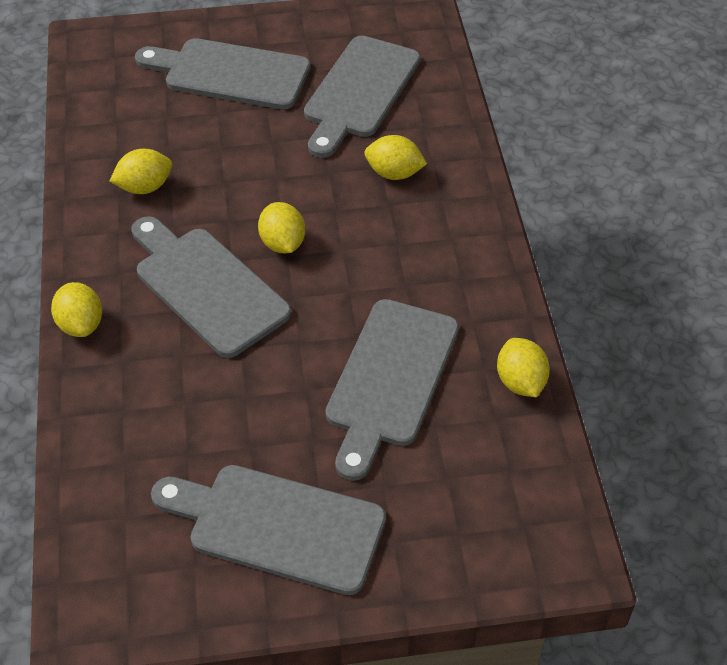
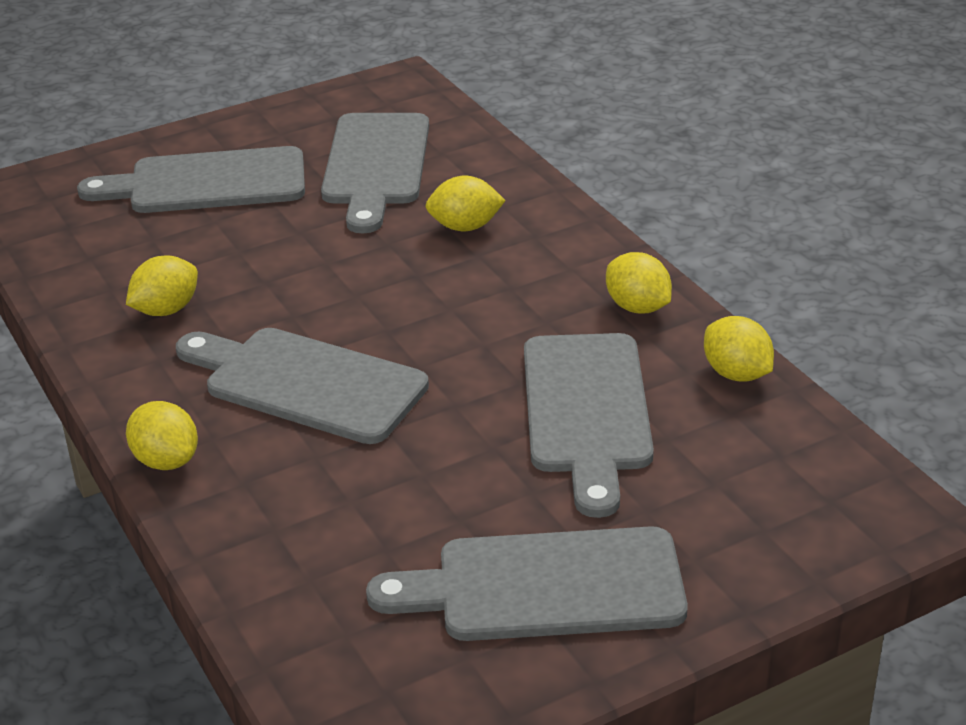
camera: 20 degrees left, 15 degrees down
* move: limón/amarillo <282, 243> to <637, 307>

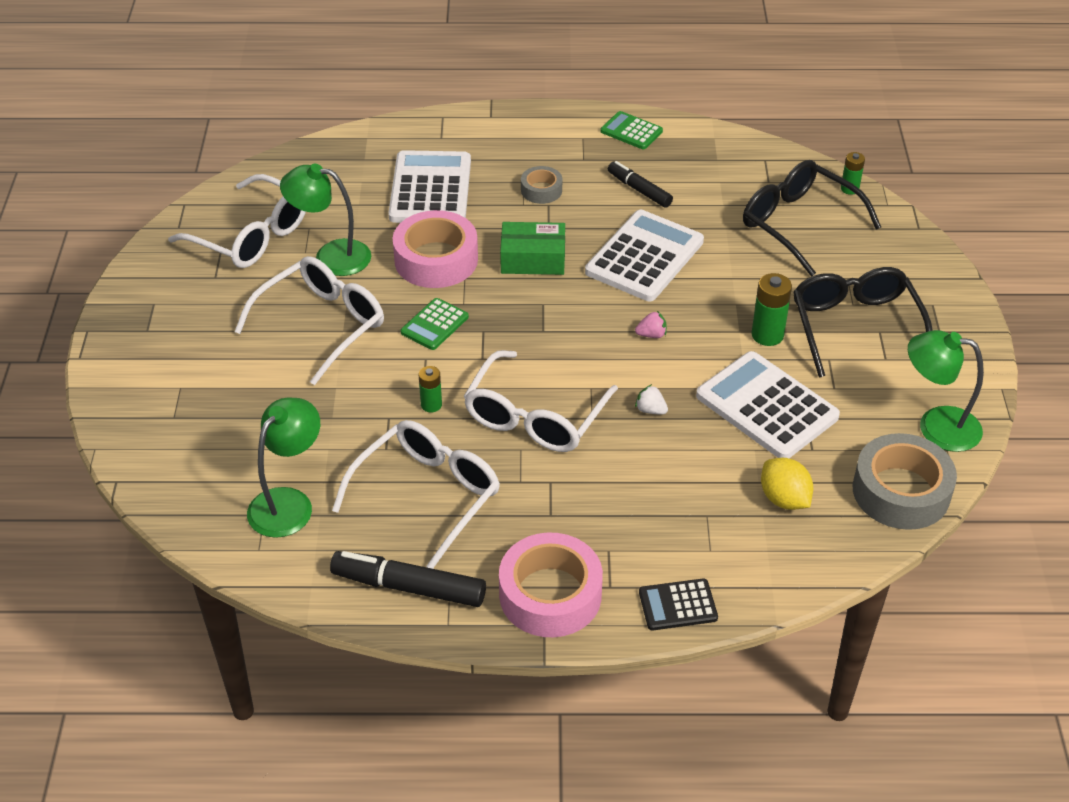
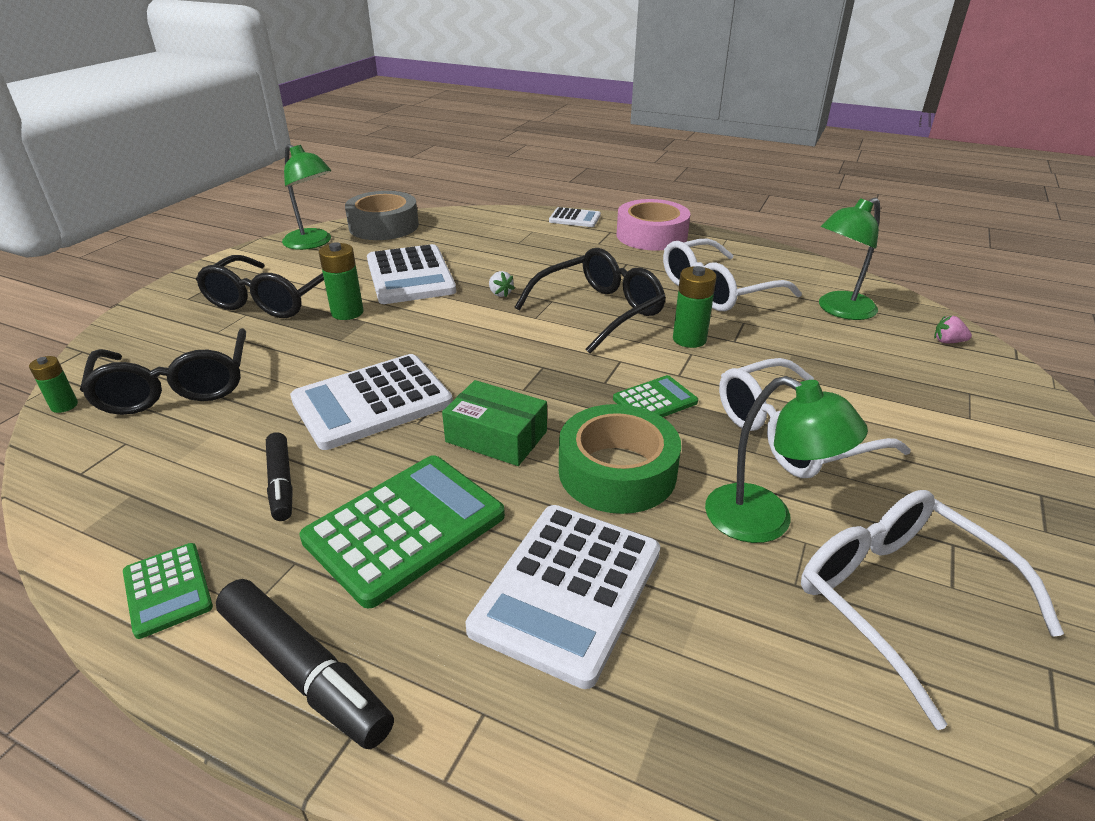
camera: 155 degrees left, 10 degrees down
* delete: limón/amarillo <784, 499>
* move: rotulador/negro <409, 587> to <304, 671>
* move: fresa/rosa <651, 335> to <948, 342>
* replace: cinta adhesiva/gris <541, 190> to calculadora/verde <405, 528>
* recolor: cinta adhesiva/rosa <436, 259> to cinta adhesiva/verde <617, 472>
* recolor: gafas/blanco <535, 416> to gafas/negro <598, 311>
* recolor: calculadora/negro <678, 605> to calculadora/blanco <574, 218>
* resize: pila/verde <431, 405> = <689, 339> x1.59

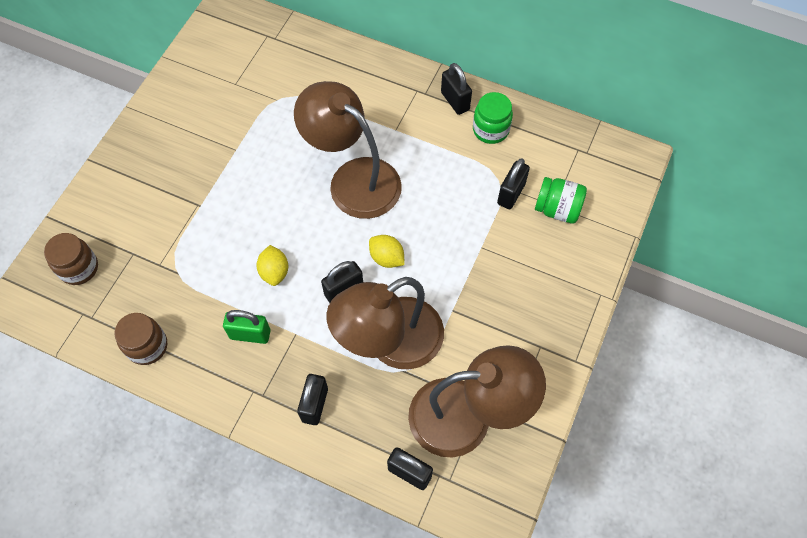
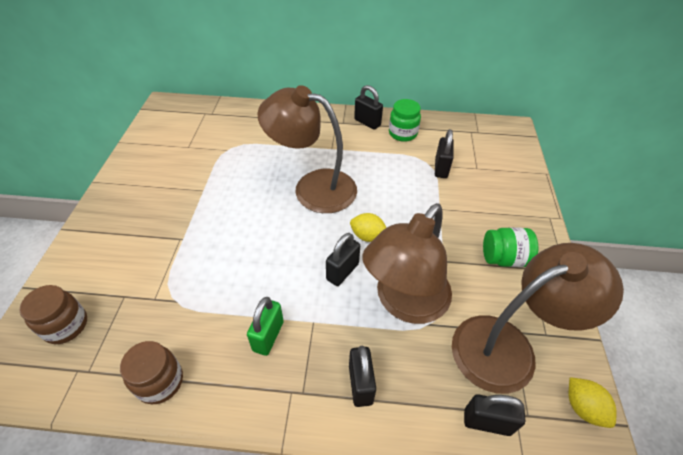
camera: 20 degrees left, 15 degrees down
* move: limón/amarillo <274, 272> to <583, 408>
* move: tarro/verde <557, 209> to <504, 258>
* rotate: candado/verde <250, 334> = <268, 336> 60 degrees counterclockwise

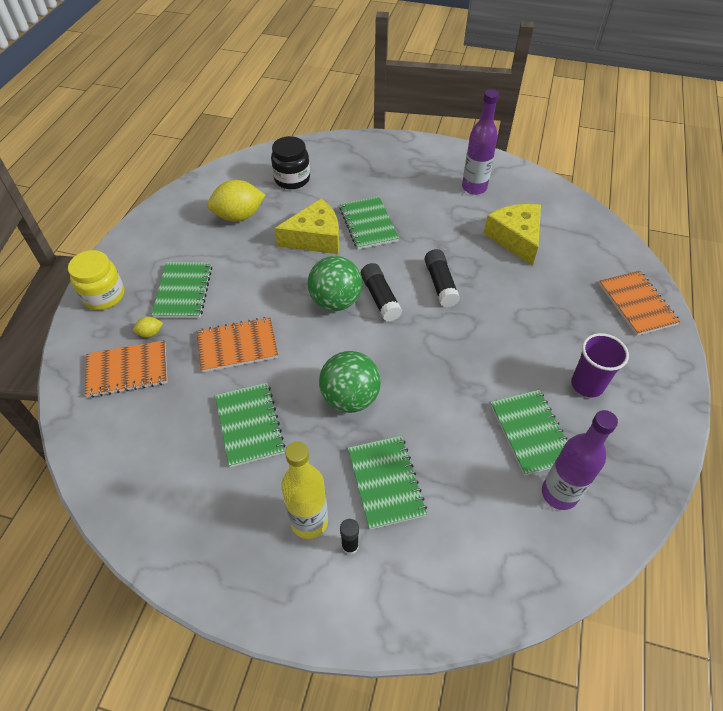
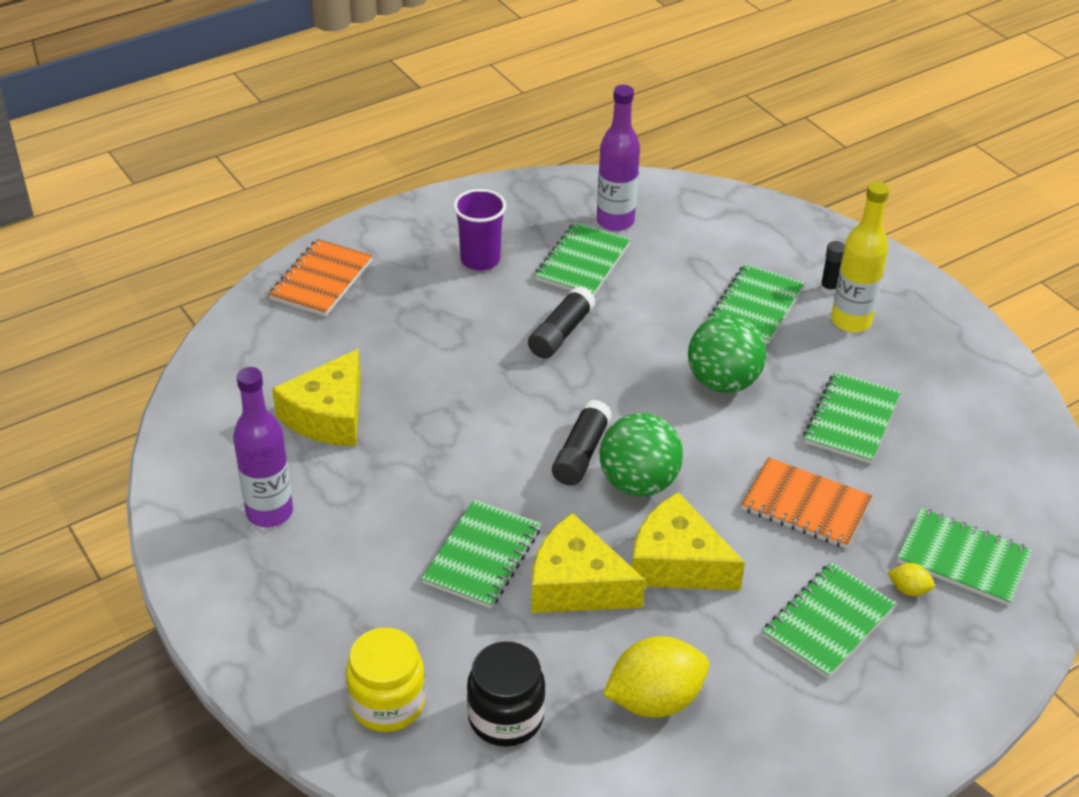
camera: 140 degrees left, 10 degrees down
* insert: queso/amarillo <677, 563>
* move: tarro/amarillo <104, 296> to <387, 703>
* move: barra de pegamento/negro <440, 284> to <561, 333>
* recolor: cuaderno/naranja <127, 370> to cuaderno/verde <962, 559>
* rotate: limón/amarillo <239, 216> = <654, 700> 45 degrees counterclockwise

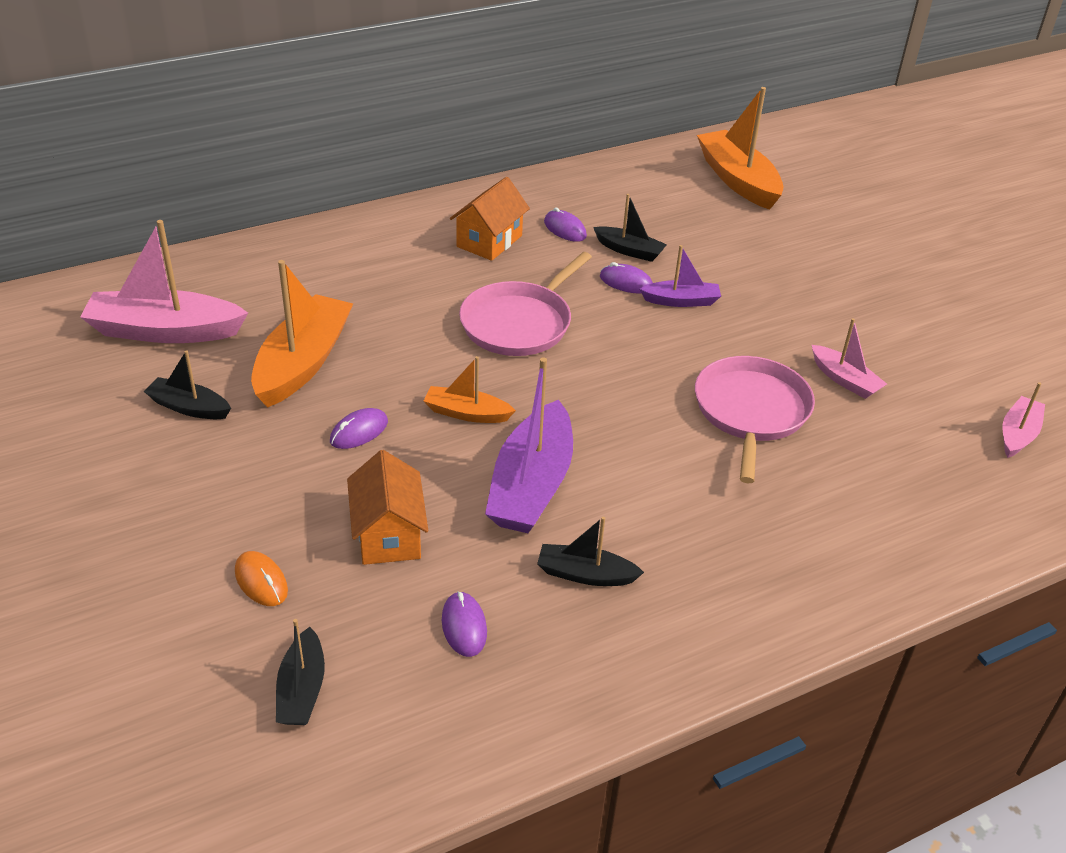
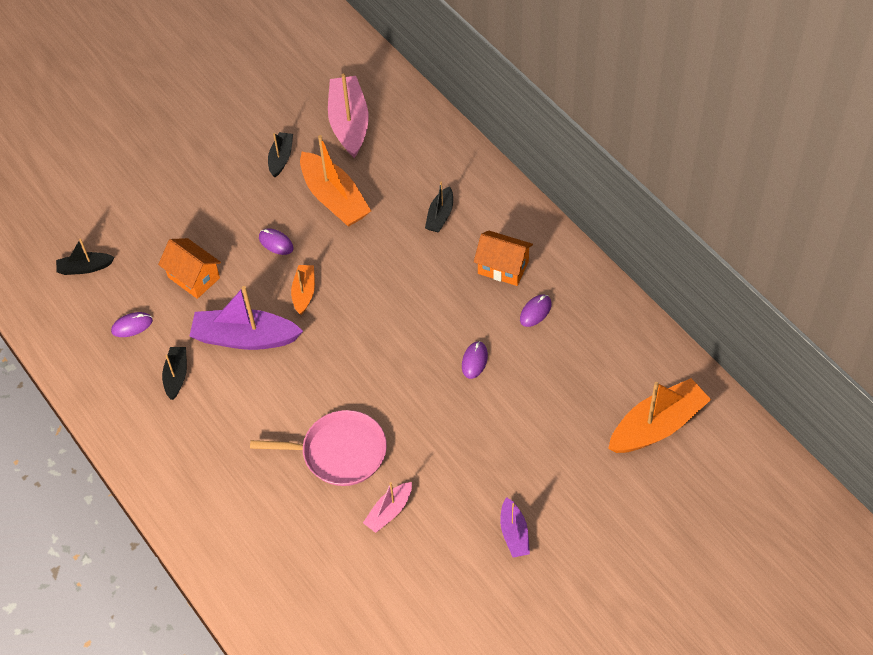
camera: 85 degrees right, 15 degrees up
* delete: ratón/naranja <261, 581>
* delete: sartén/rosa <519, 323>
* delete: barco/rosa <1018, 434>
* move: barco/negro <629, 250> to <440, 216>
* move: barco/morado <681, 301> to <514, 533>
* rotate: barco/naranja <303, 363> = <334, 198> 45 degrees clockwise
* rotate: casa/naranja <388, 534> = <193, 277> 60 degrees clockwise

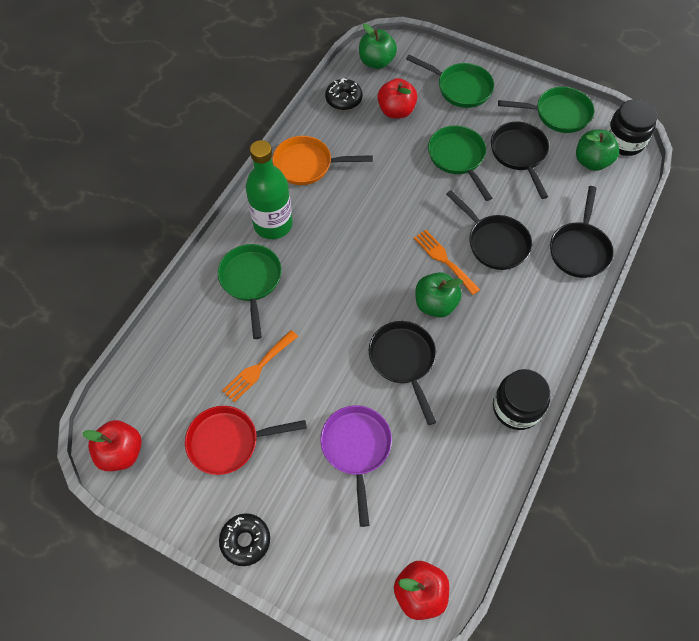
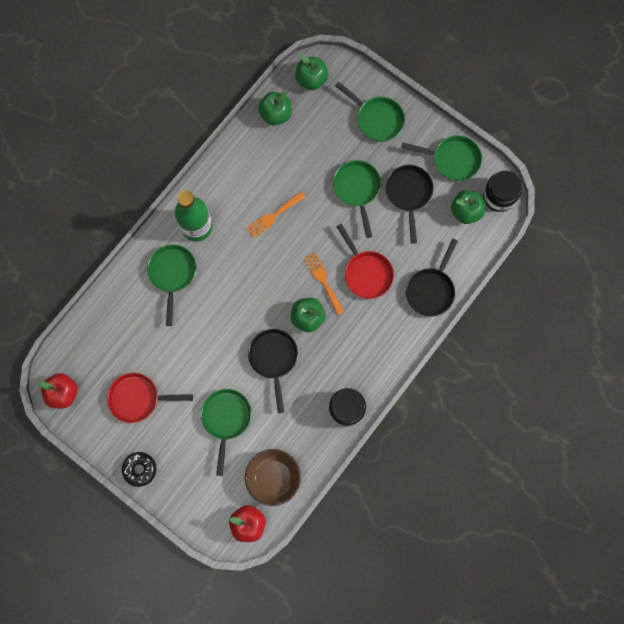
camera: 10 degrees right, 15 degrees up
* delete: sartén/naranja <307, 165>
* delete: manzana/rojo <396, 111>
* insert: cuenco/marrón <273, 478>
* move: tenedor/naranja <258, 368> to <273, 216>
* replace: rosquilla/negro <343, 99> to manzana/verde <275, 114>
* recolor: sartén/morado <356, 448> to sartén/verde <226, 419>
* recolor: sartén/negro <494, 243> to sartén/rojo <366, 273>

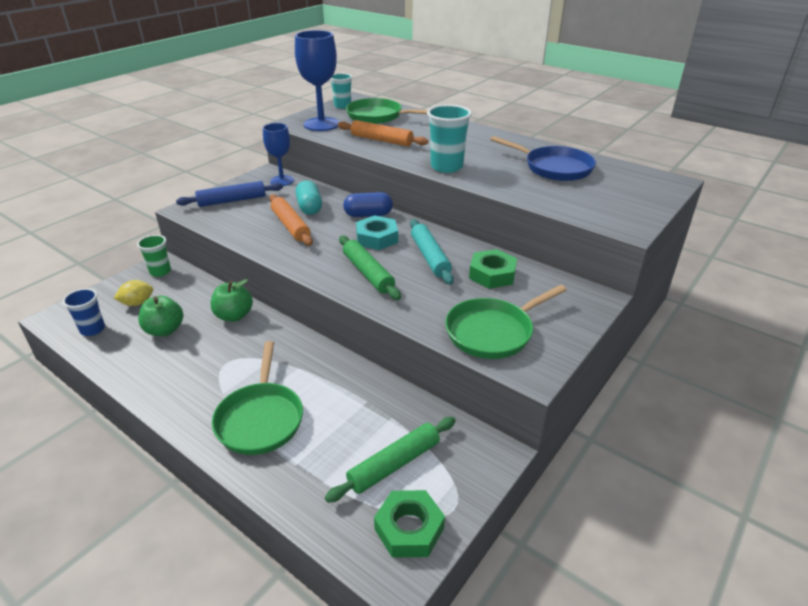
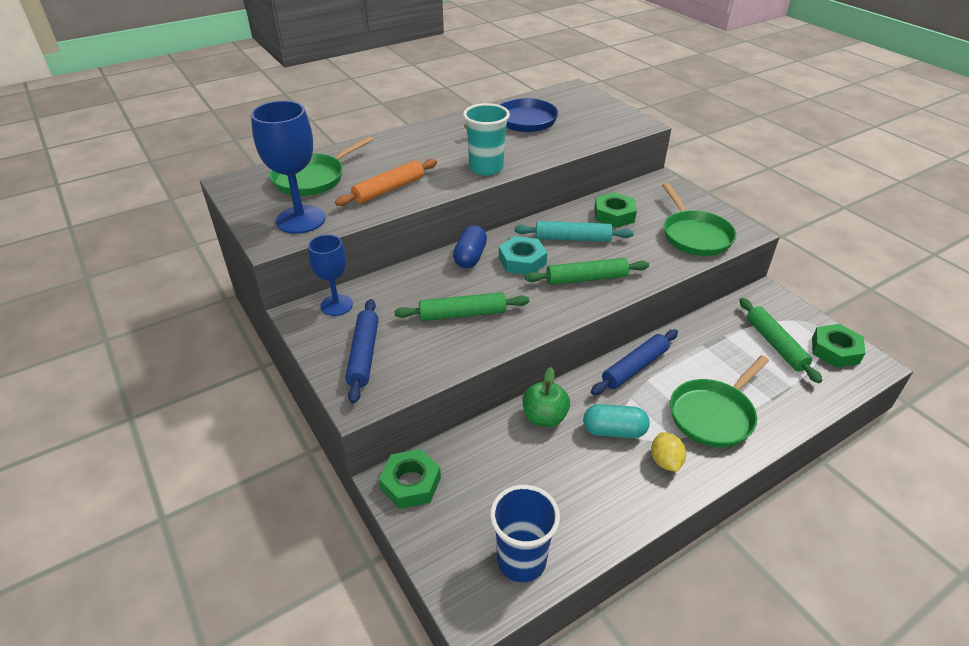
camera: 70 degrees left, 5 degrees up
* delete: manzana/verde <165, 330>
* delete: vaso/turquesa <342, 106>
* insert: rodillo/azul <635, 367>
* move: limón/amarillo <137, 303> to <665, 461>
* move: cápsula/turquesa <309, 207> to <614, 431>
* replace: vaso/verde <160, 271> to tuerca/verde <411, 483>
* recolor: rodillo/naranja <290, 225> to rodillo/verde <462, 314>
* rotate: sartén/verde <261, 418> = <714, 414> 120 degrees clockwise
* resize: vaso/azul <92, 329> = <521, 560> x1.53

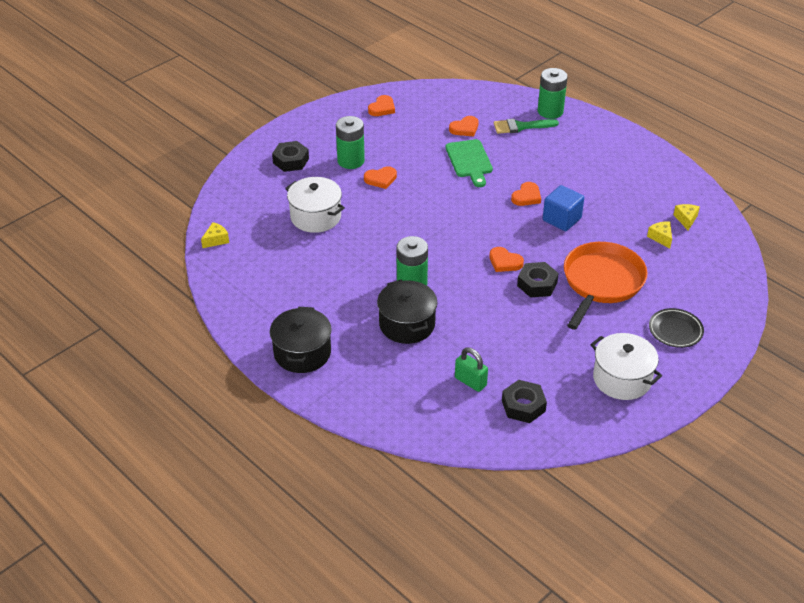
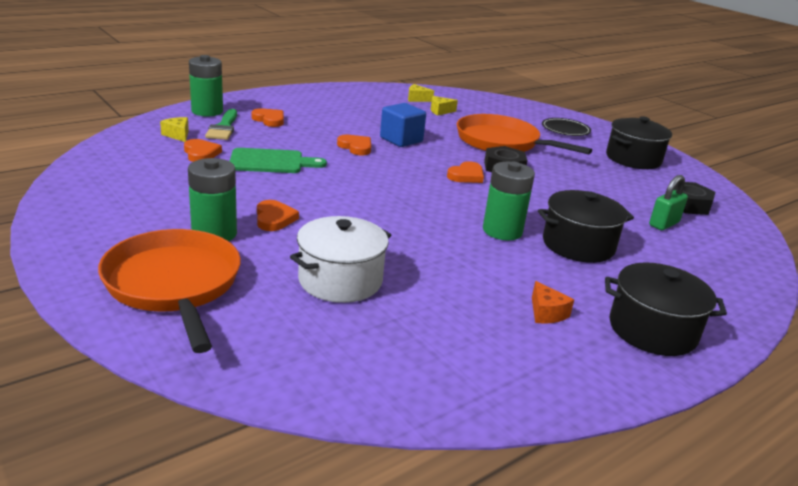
camera: 85 degrees left, 15 degrees down
* insert: queso/naranja <546, 313>
* move: queso/amarillo <216, 240> to <178, 135>
* move: corazón/naranja <382, 108> to <269, 120>
* replace: tuerca/negro <291, 161> to sartén/naranja <174, 285>
* recolor: olla/blanco <622, 379> to olla/negro <633, 159>

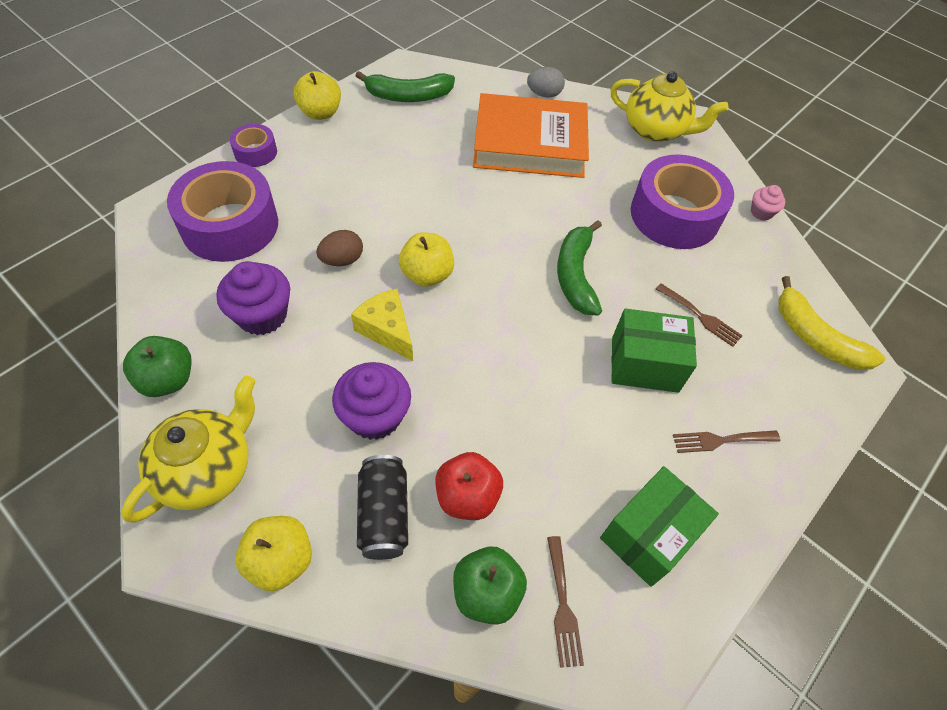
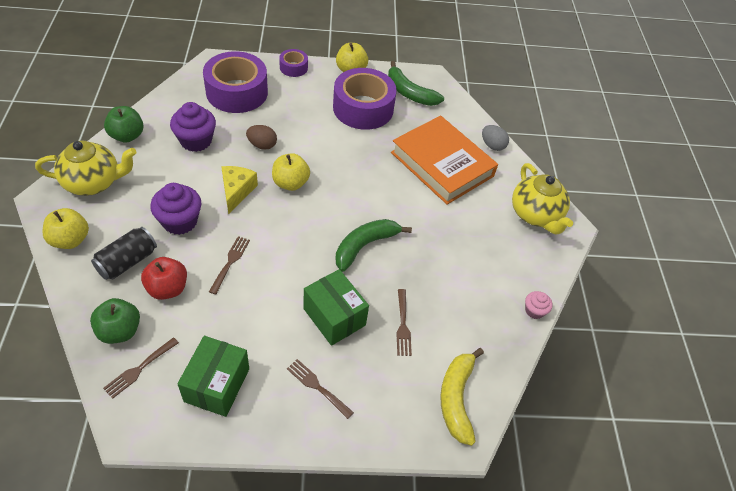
camera: 45 degrees right, 5 degrees down
* insert: tenedor/marrón <230, 262>
* move: cinta adhesiva/morado <674, 215> to <363, 108>
* rotate: caja/verde <648, 535> = <217, 385> 75 degrees counterclockwise

